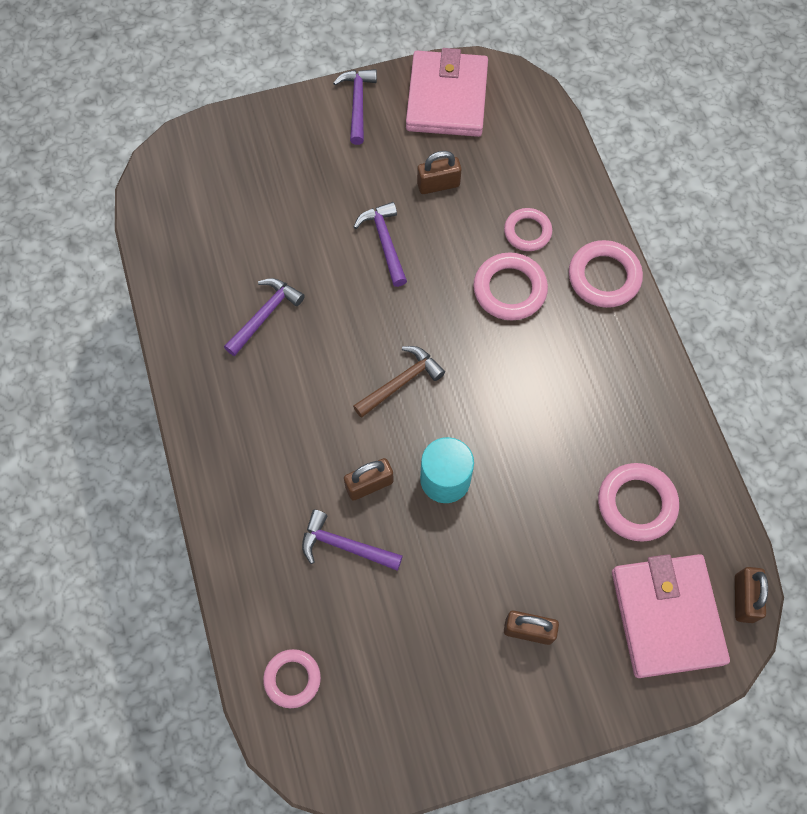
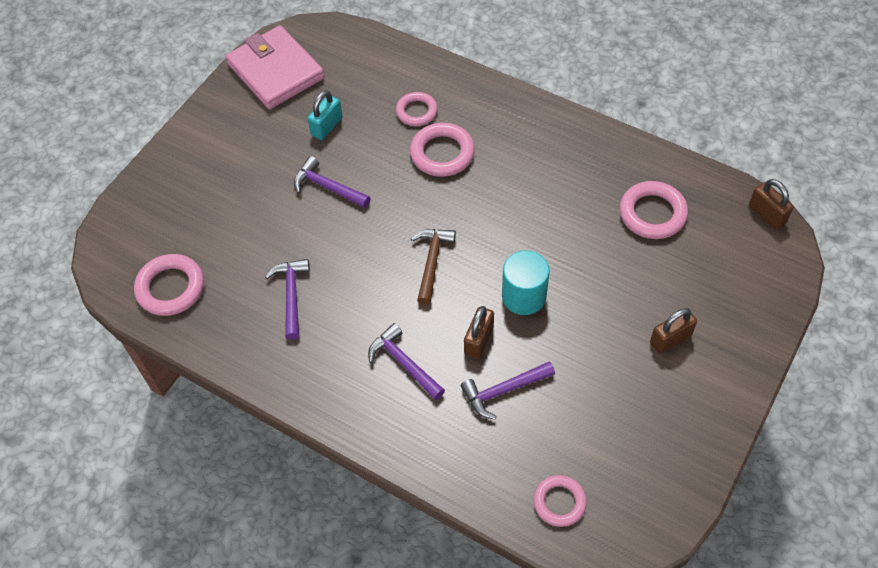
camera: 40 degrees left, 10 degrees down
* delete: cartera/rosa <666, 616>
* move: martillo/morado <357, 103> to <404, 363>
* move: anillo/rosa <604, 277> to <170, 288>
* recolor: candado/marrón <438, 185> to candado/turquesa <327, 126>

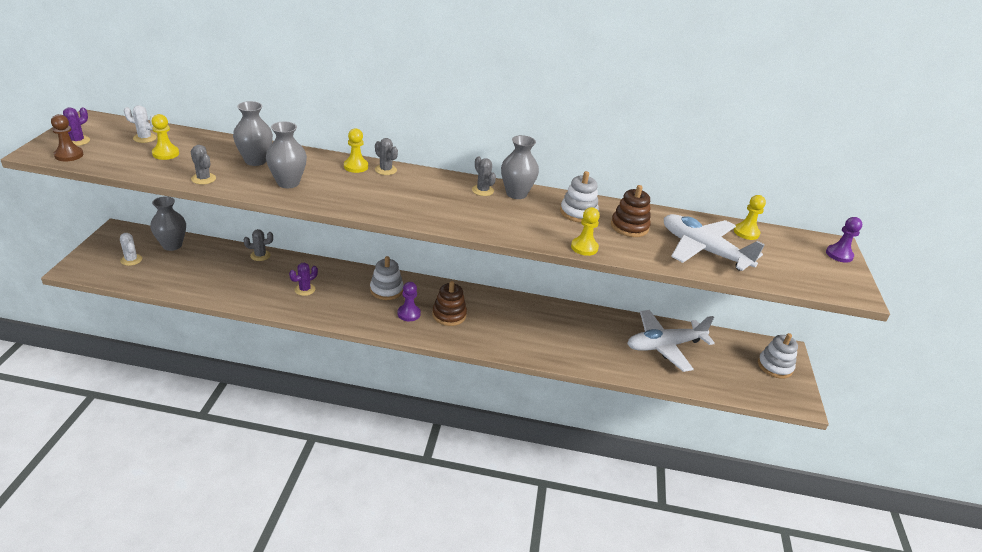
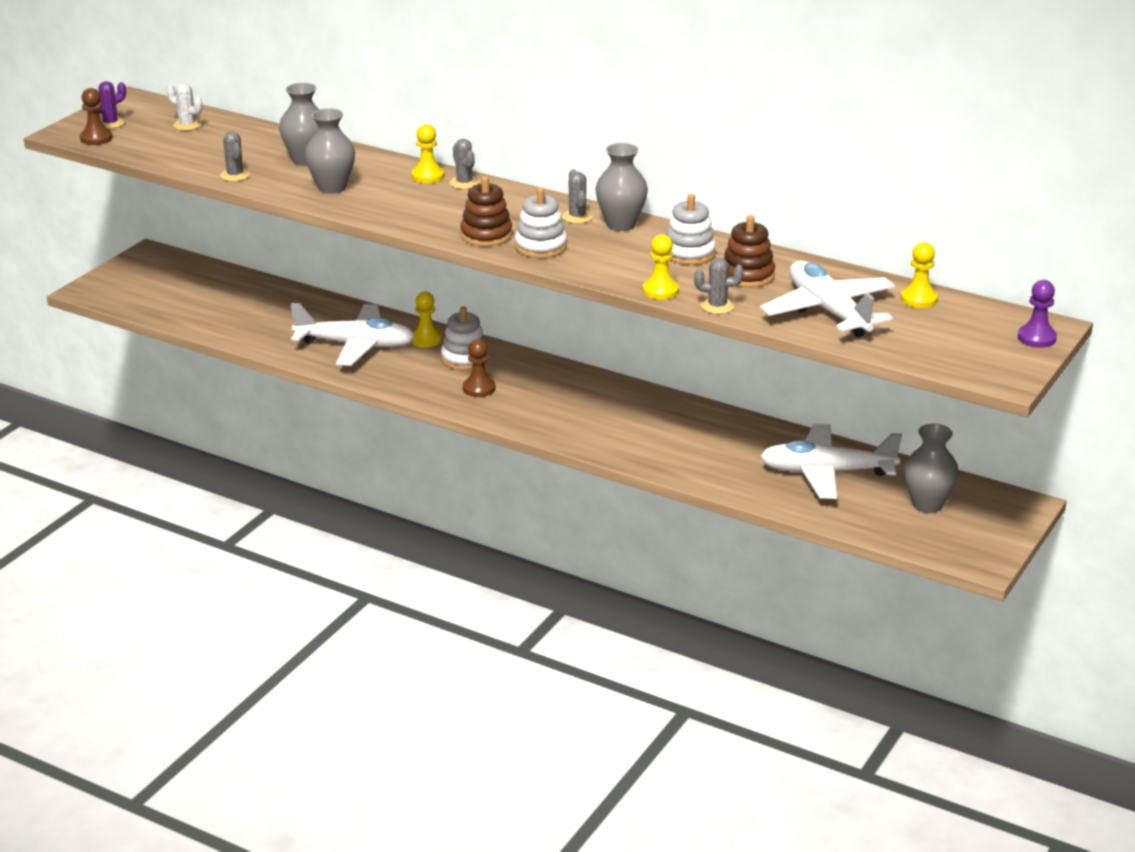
camera: 25 degrees right, 5 degrees down
* delete: cactus/blanco <131, 260>
* move: florero/gris <172, 245> to <927, 504>
* move: peón/amarillo <165, 153> to <426, 339>
* move: cactus/gris <260, 255> to <717, 306>
* move: juguete apilable/marrón <449, 315> to <486, 235>
* move: juguete apilable/blanco <775, 366> to <540, 247>
* replace: cactus/morado <305, 289> to avión/blanco <356, 345>
* recolor: peón/morado <408, 313> to peón/marrón <479, 388>

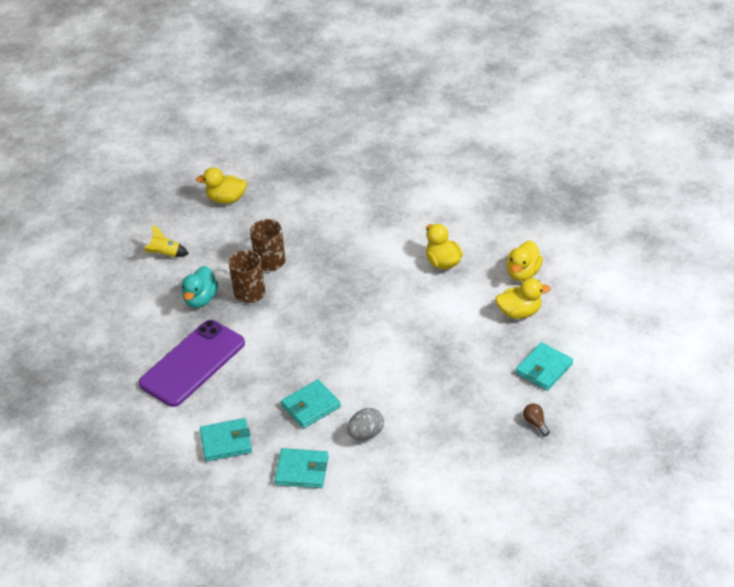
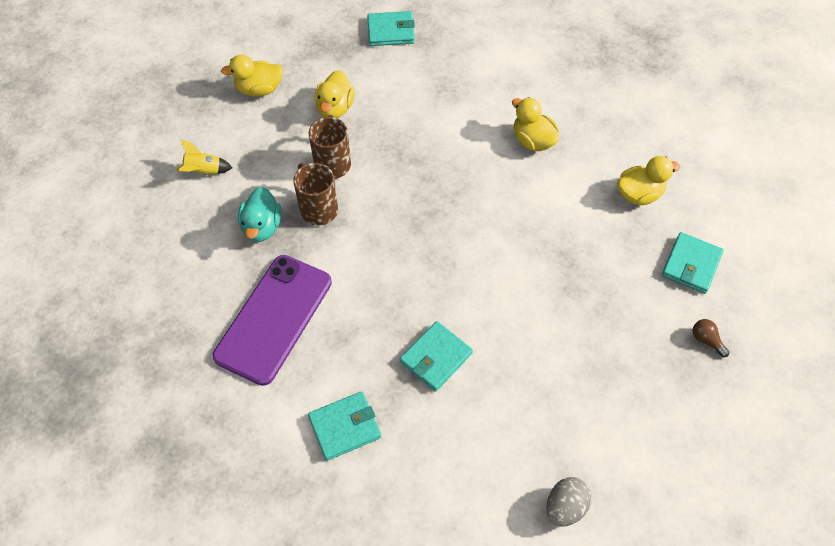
camera: 15 degrees left, 15 degrees up
* move: cartera/turquesa <302, 470> to <391, 31>
* move: huevo/gris <366, 434> to <565, 507>
* move: pato/amarillo <523, 273> to <335, 108>

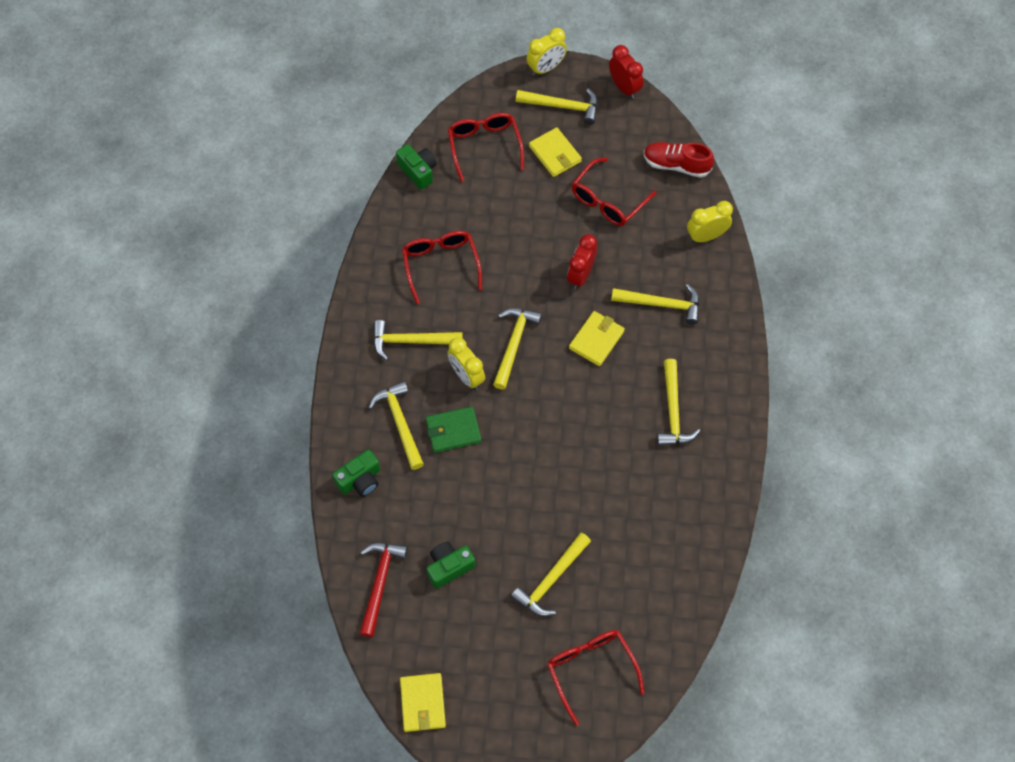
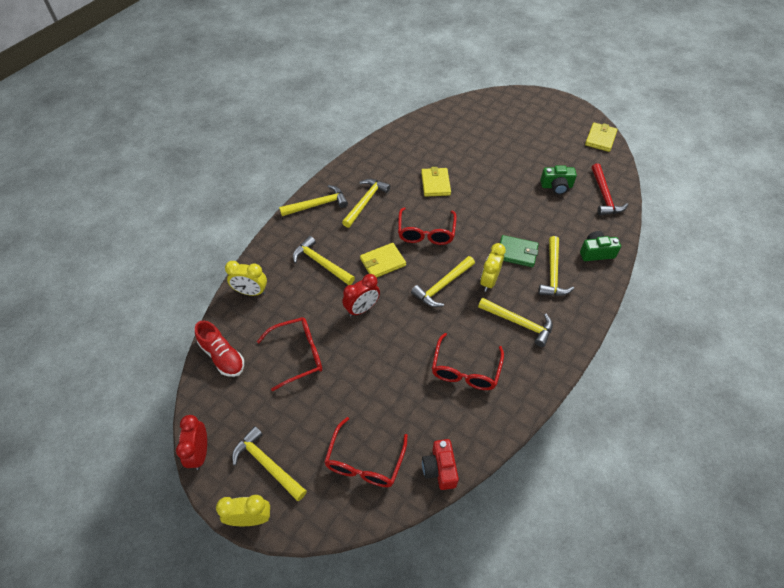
camera: 150 degrees left, 10 degrees down
* move: martillo/amarillo <551, 580> to <317, 205>
* move: cartera/amarillo <555, 154> to <435, 183>
* move: gafas/rojo <590, 669> to <426, 233>
* recolor: cámara/verde <418, 171> to cámara/rojo <440, 469>
* rotate: martillo/rojo <380, 583> = <604, 196> 45 degrees counterclockwise
* rotate: despertador/amarillo <466, 376> = <489, 281> 150 degrees counterclockwise

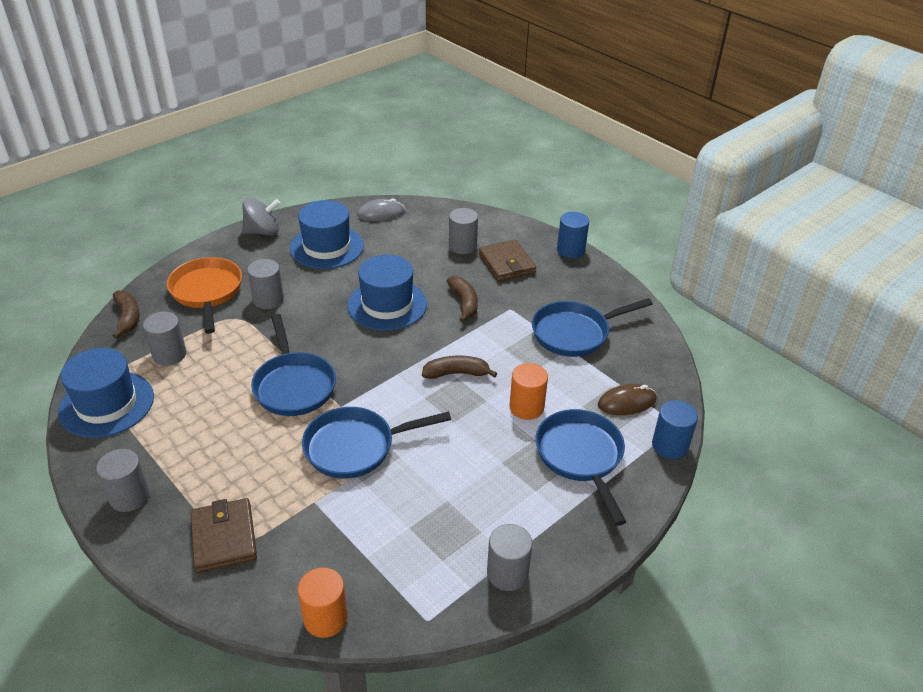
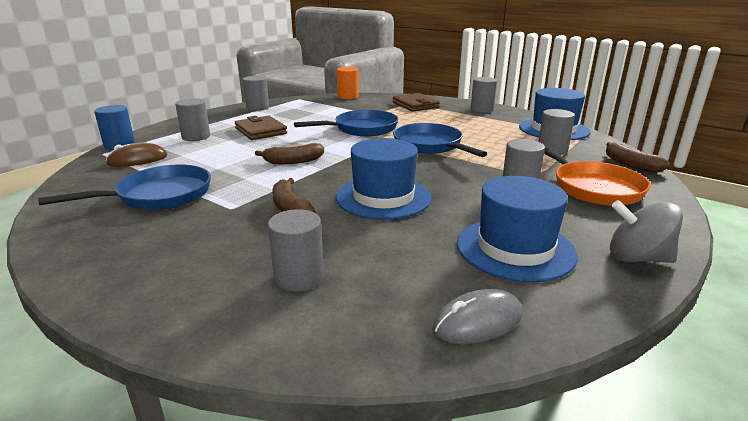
camera: 170 degrees right, 15 degrees down
* delete: cilindro/naranja <526, 407>
* delete: cilindro/azul <570, 250>
* move: cartera/marrón <506, 264> to <261, 131>
* replace: sartén/azul <581, 456> to cilindro/gris <196, 137>
* rotate: peonza/gris <263, 232> = <637, 258> 45 degrees clockwise

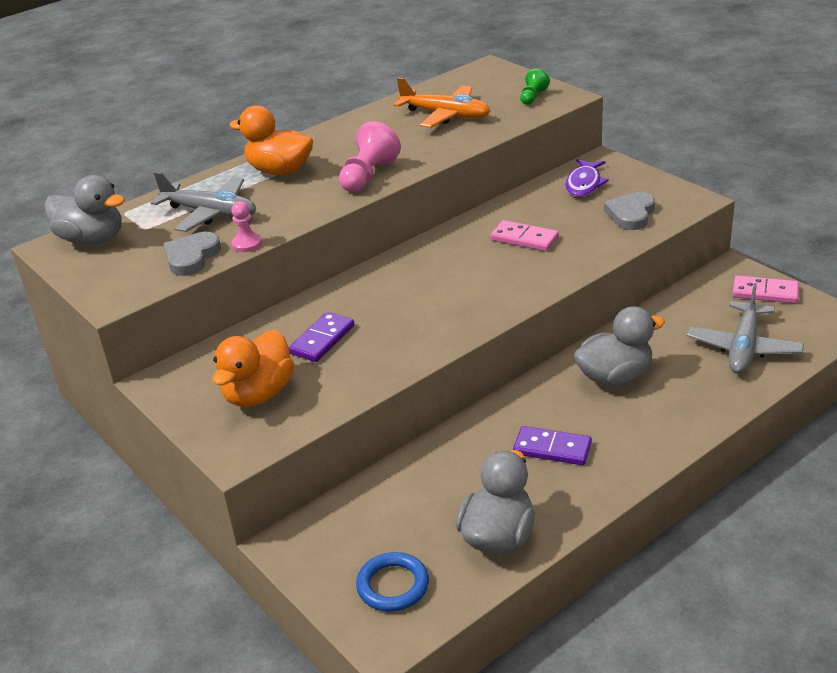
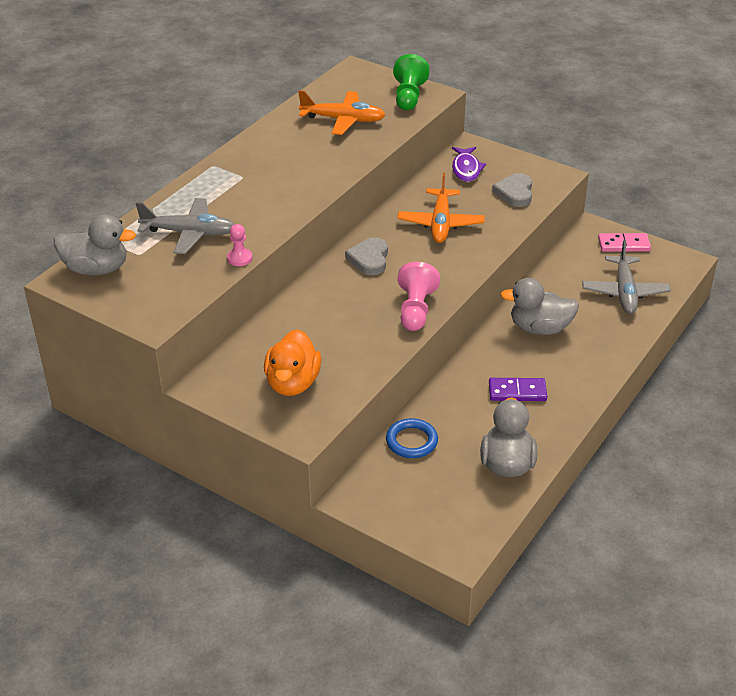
camera: 20 degrees left, 5 degrees up
* delete: pato/naranja <280, 171>
* delete: ficha de dominó/morado <322, 340>
* move: corazón/gris <191, 257> to <369, 259>
* move: peón/rosa <368, 176> to <416, 310>
* move: anillo/azul <393, 585> to <411, 441>
* replace: ficha de dominó/rosa <524, 239> to avión/naranja <440, 223>
* rotate: pato/gris <614, 377> = <539, 328> 135 degrees counterclockwise
* resize: peón/verde <533, 97> = <409, 96> x1.72

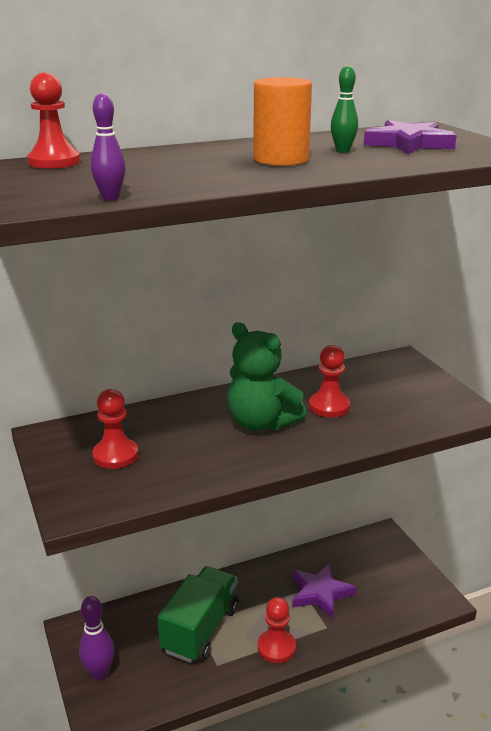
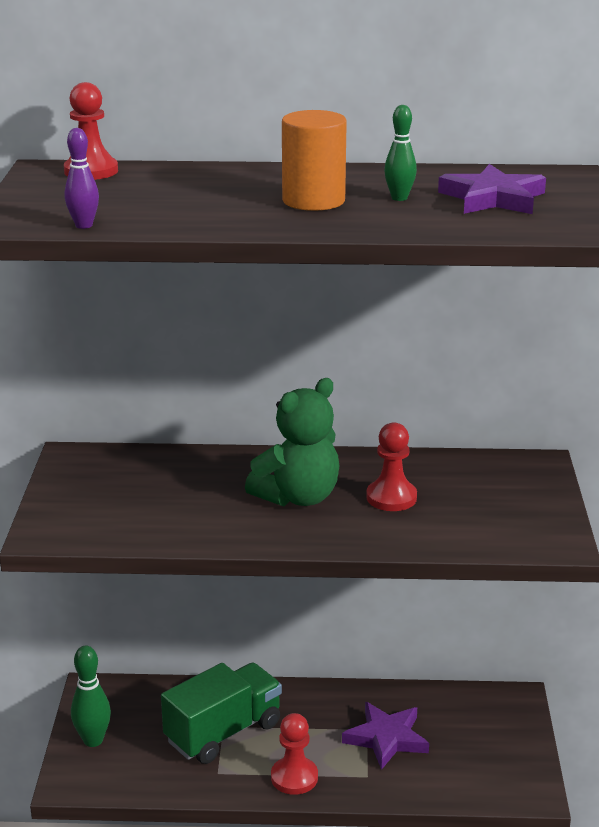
camera: 25 degrees right, 0 degrees up
* delete: peón/rojo <115, 455>
* recolor: bolo/morado <99, 673> to bolo/verde <93, 740>
* rotate: osito/verde <261, 423> = <298, 497> 105 degrees counterclockwise

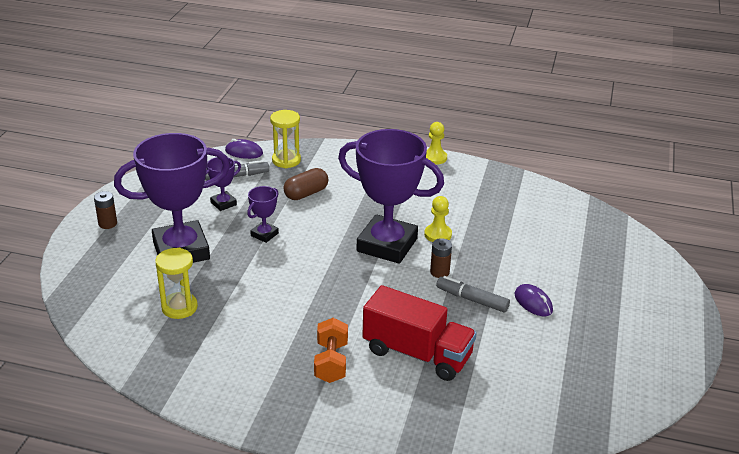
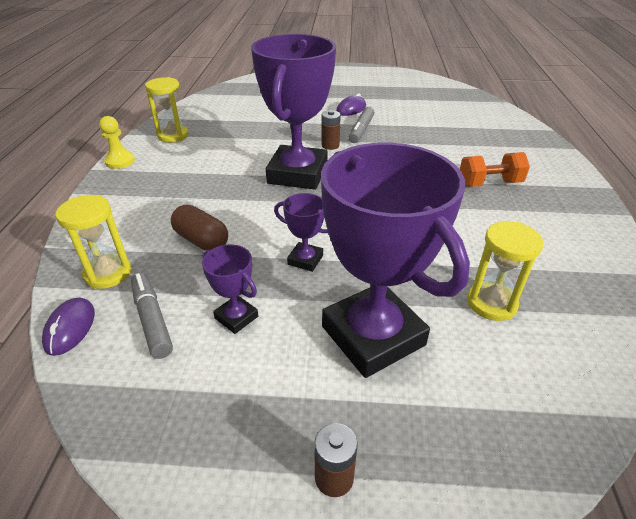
camera: 100 degrees left, 5 degrees up
* delete: camión/rojo <417, 353>
* delete: peón/amarillo <438, 234>
* insert: reloj de arena/amarillo <173, 136>

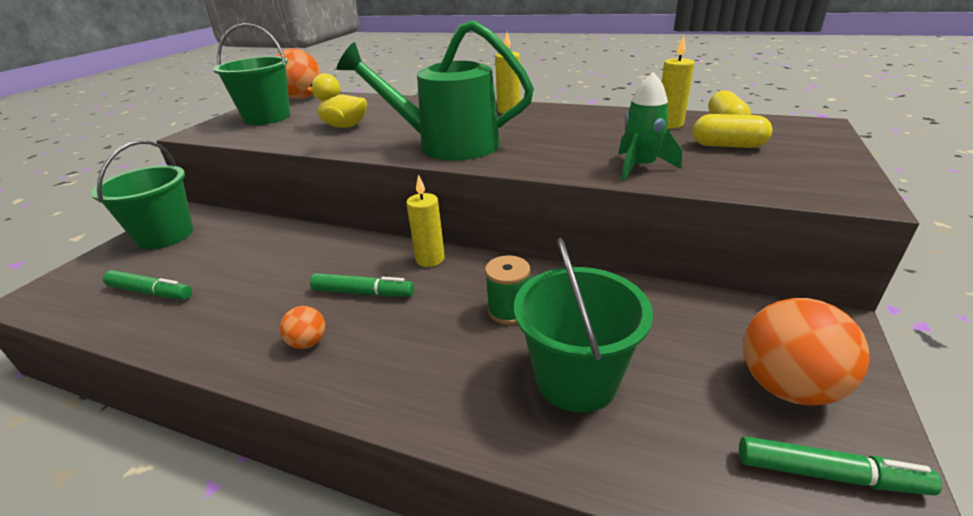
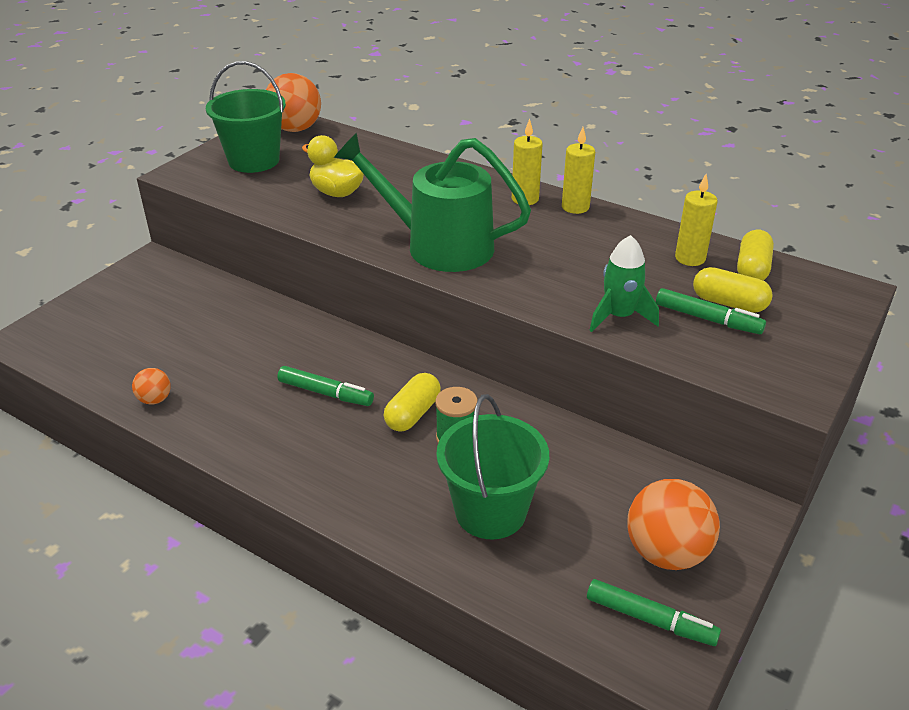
camera: 10 degrees right, 5 degrees up
* delete: balde/verde <165, 235>
* insert: cápsula/amarillo <413, 414>
* move: rotulador/verde <151, 292> to <707, 319>
* move: pelota/naranja <308, 342> to <155, 399>
* move: vela/amarillo <430, 259> to <575, 207>

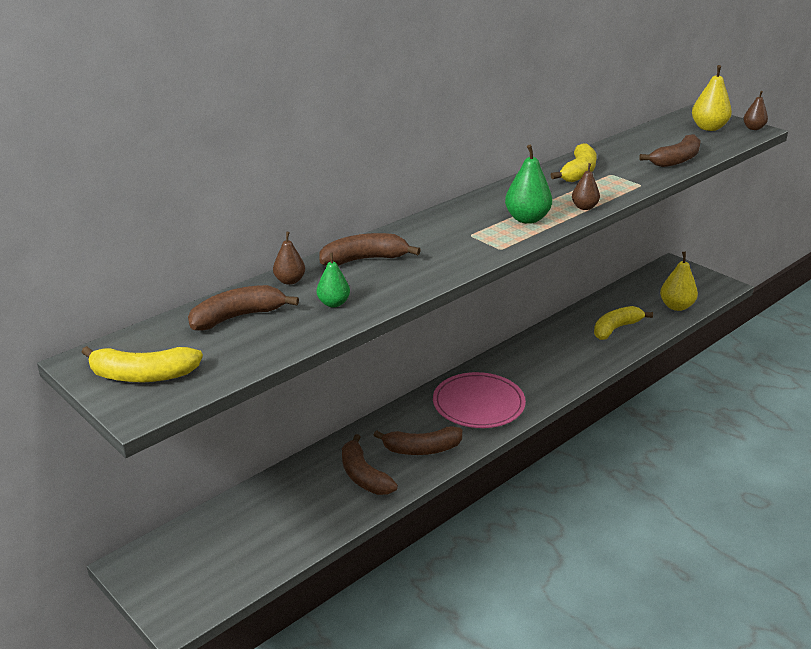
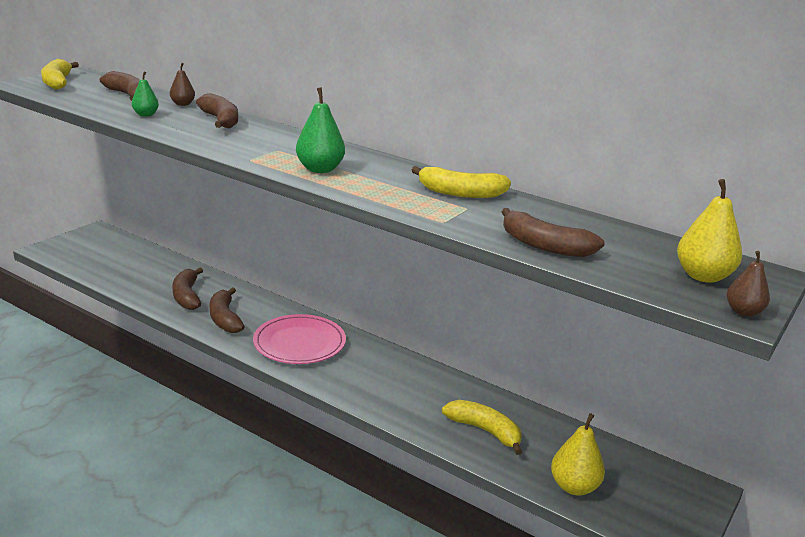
camera: 75 degrees right, 5 degrees down
* delete: pera/marrón <584, 207>
* rotate: plátano/marrón <363, 476> = <187, 296> 60 degrees counterclockwise

